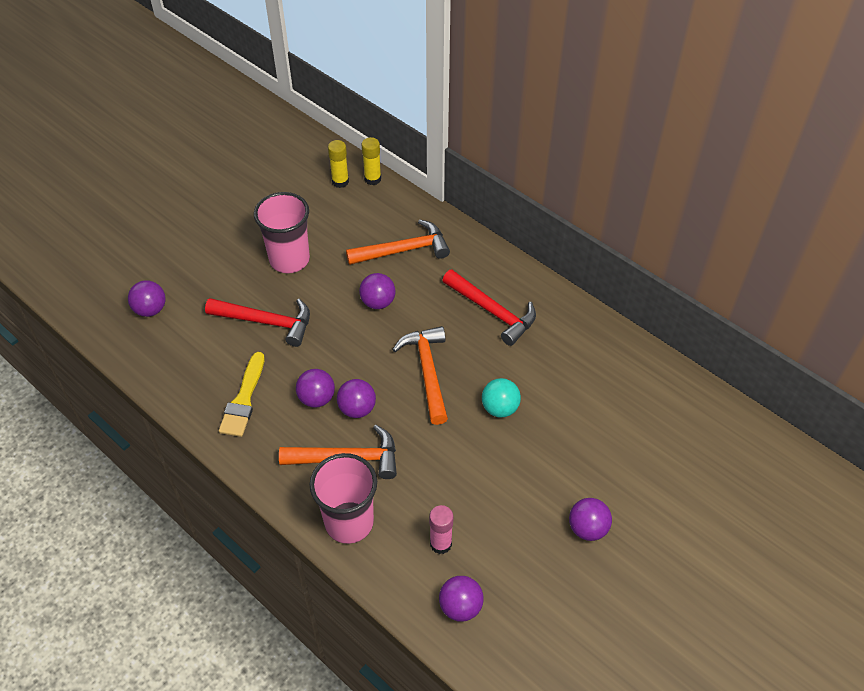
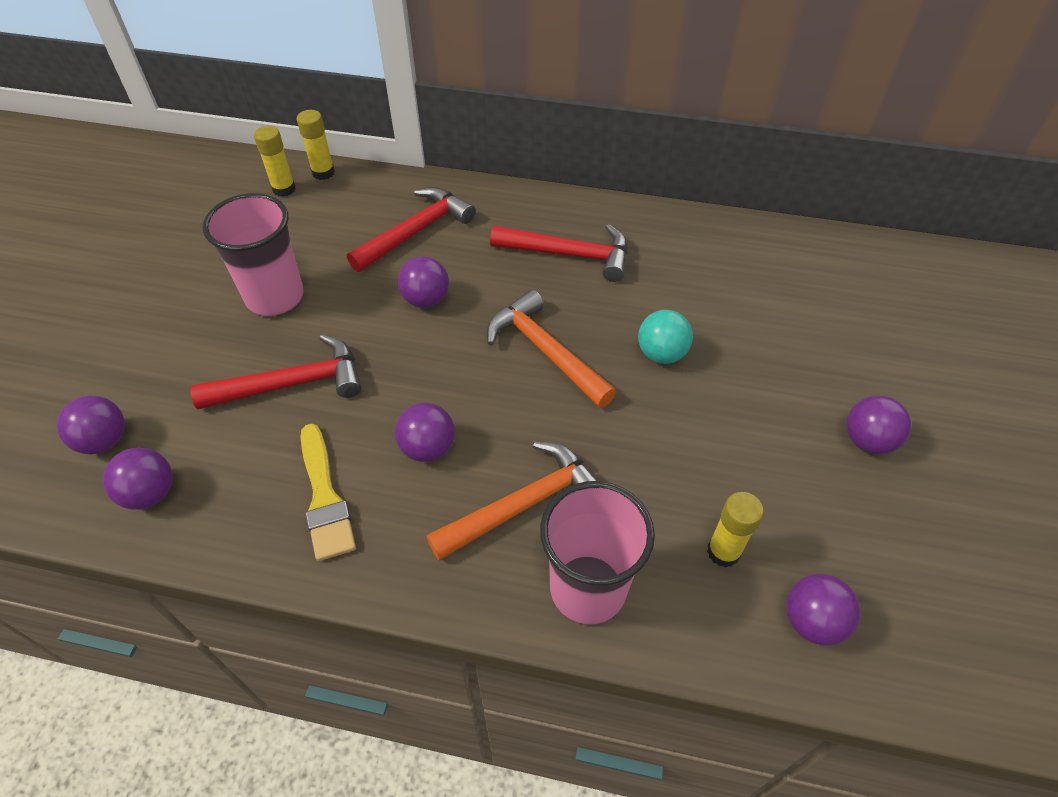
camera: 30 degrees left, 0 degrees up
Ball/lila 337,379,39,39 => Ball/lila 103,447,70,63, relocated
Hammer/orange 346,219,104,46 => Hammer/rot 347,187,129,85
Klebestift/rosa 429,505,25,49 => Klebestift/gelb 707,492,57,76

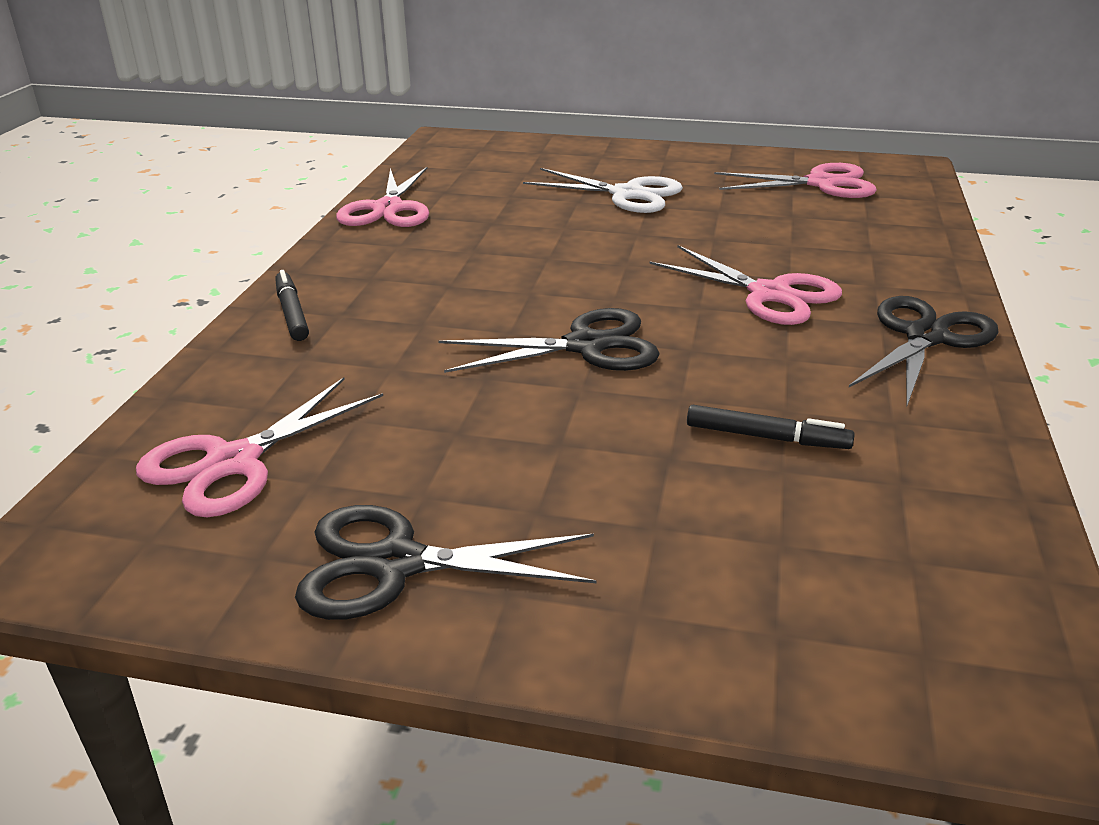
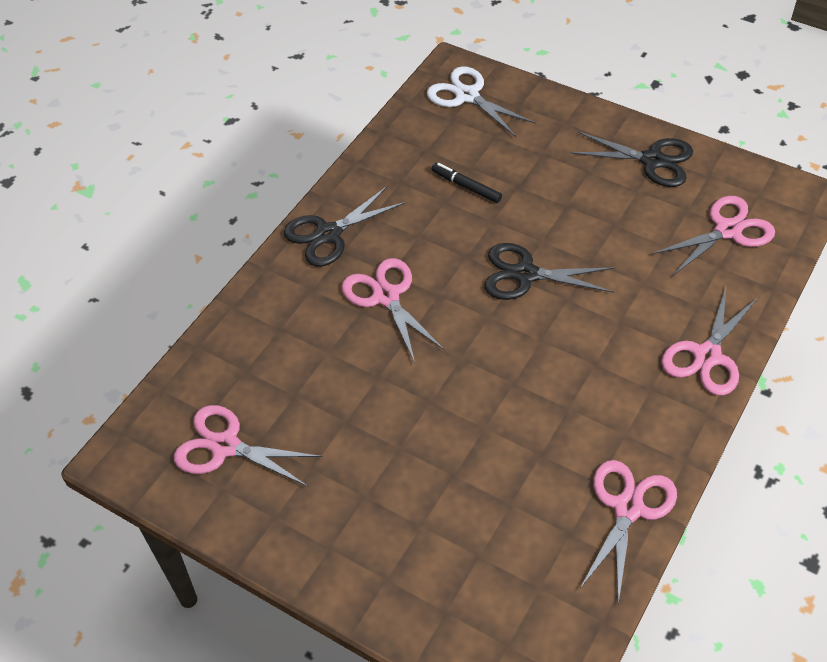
camera: 160 degrees left, 20 degrees up
Filzstift/schwarz 275,270,34,71 => Schere/rosa 661,287,97,109
Schere/weiß 523,168,160,45 => Schere/weiß 427,66,109,71, relocated

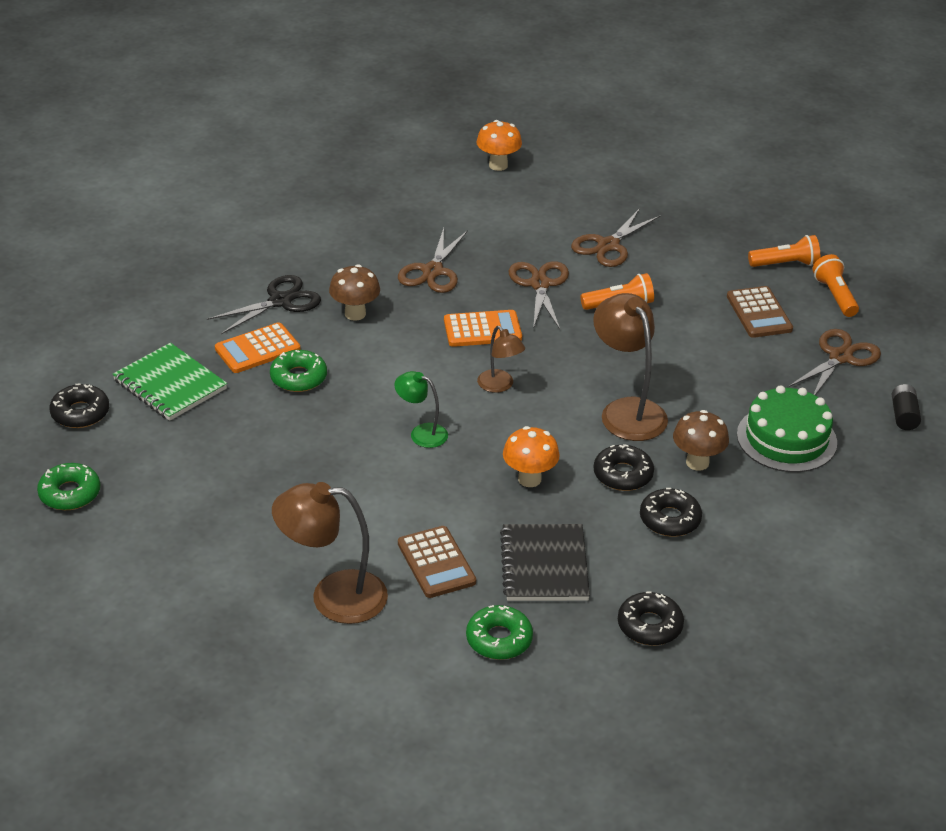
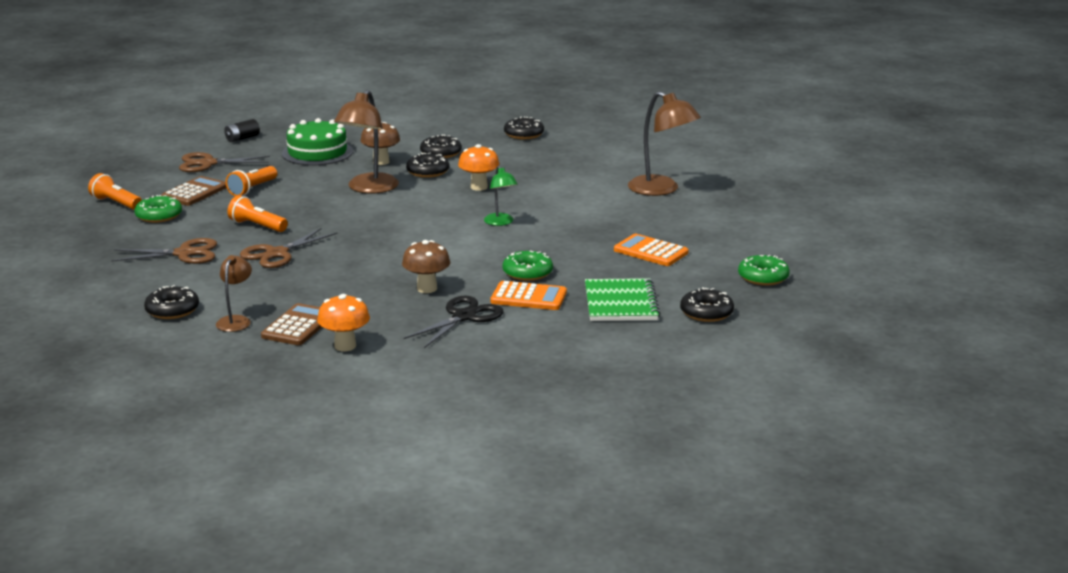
camera: 135 degrees left, 15 degrees down
Schere/schwarz 207,275,114,59 => Schere/schwarz 404,295,99,53, 120 degrees clockwise
Schere/braun 398,228,70,65 => nothing
Taschenrechner/braun 398,526,78,72 => Taschenrechner/braun 261,303,61,42, relocated
Taschenrechner/orange 444,310,78,37 => Taschenrechner/orange 614,234,75,32, relocated
Donut/grün 466,605,67,55 => Donut/grün 134,195,48,28, relocated
Pilz/orange 476,120,46,51 => Pilz/orange 317,294,53,57, relocated
Lampe/braun 477,326,48,67 => Lampe/braun 216,255,36,77, relocated
Notizbuch/schwarz 500,524,90,77 => nothing
Taschenlampe/orange 812,254,47,63 => Taschenlampe/orange 226,166,51,30, relocated
nothing => Donut/schwarz 144,285,55,34

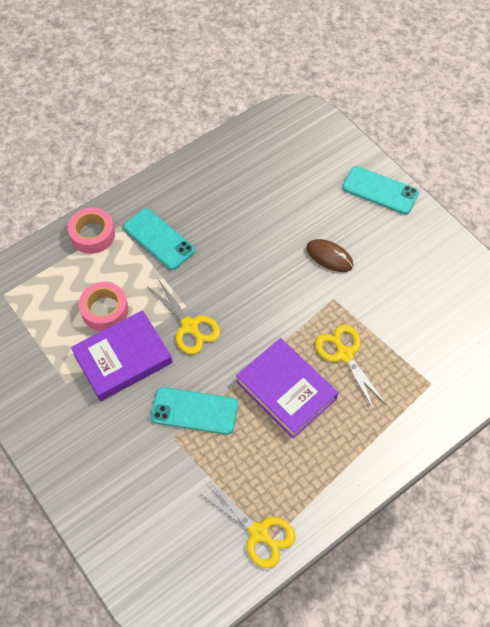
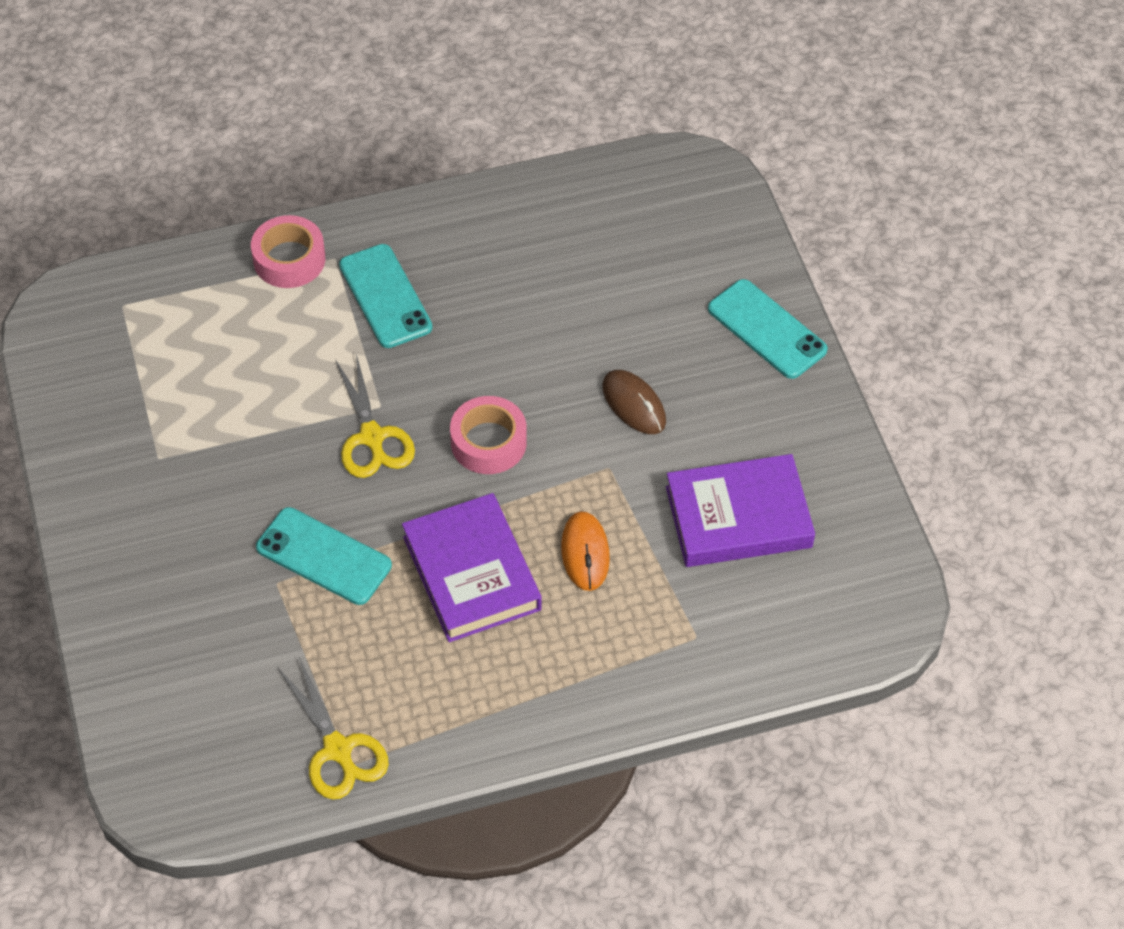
camera: 20 degrees right, 5 degrees down
Buch/lila 71,310,101,91 => Buch/lila 666,454,149,113, relocated
Klebeband/rosa 79,282,49,49 => Klebeband/rosa 450,396,77,78, relocated
Schere/gelb 315,325,71,85 => Computermaus/orange 561,511,49,80

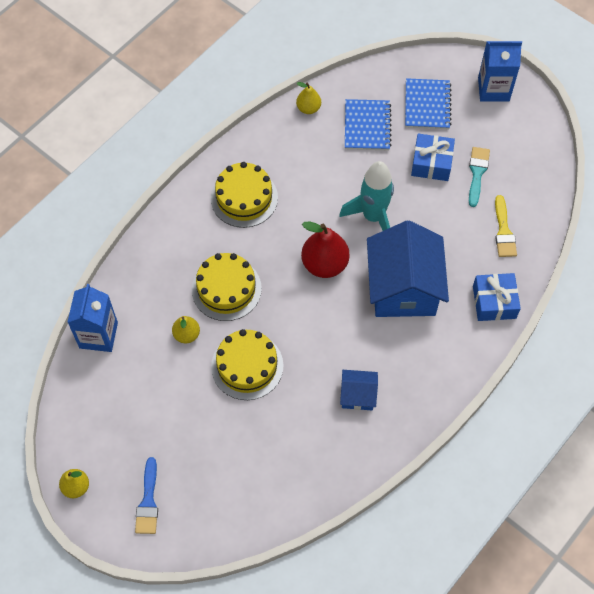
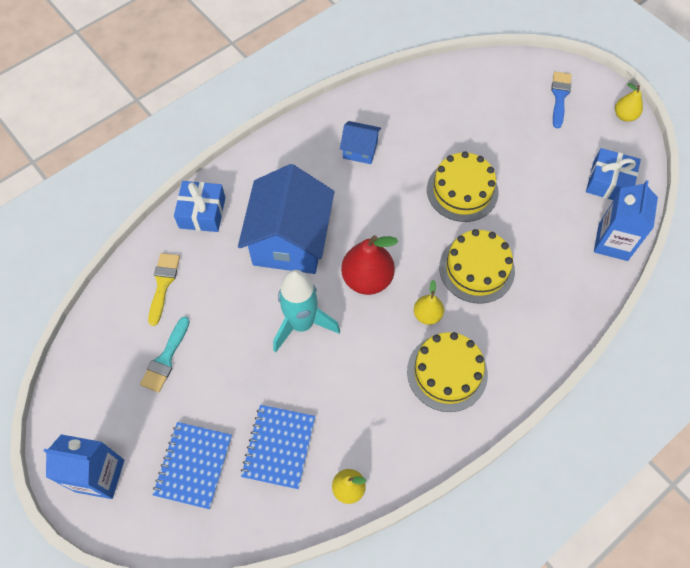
camera: 170 degrees left, 0 degrees up
Birne/gelb 172,316,28,27 => Birne/gelb 414,280,30,45, relocated
Geschenk/blau 411,133,44,48 => Geschenk/blau 586,148,55,52, relocated

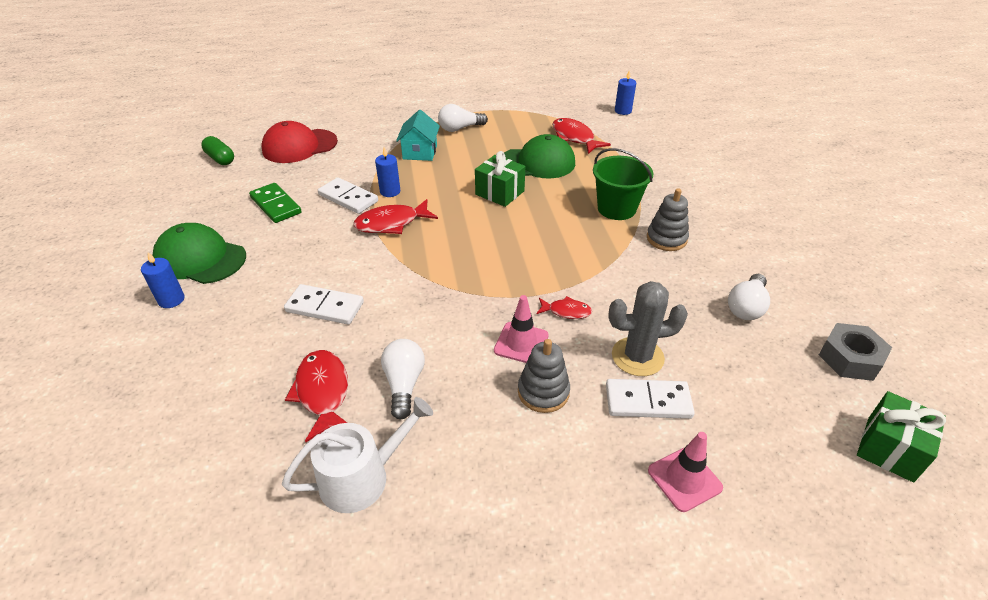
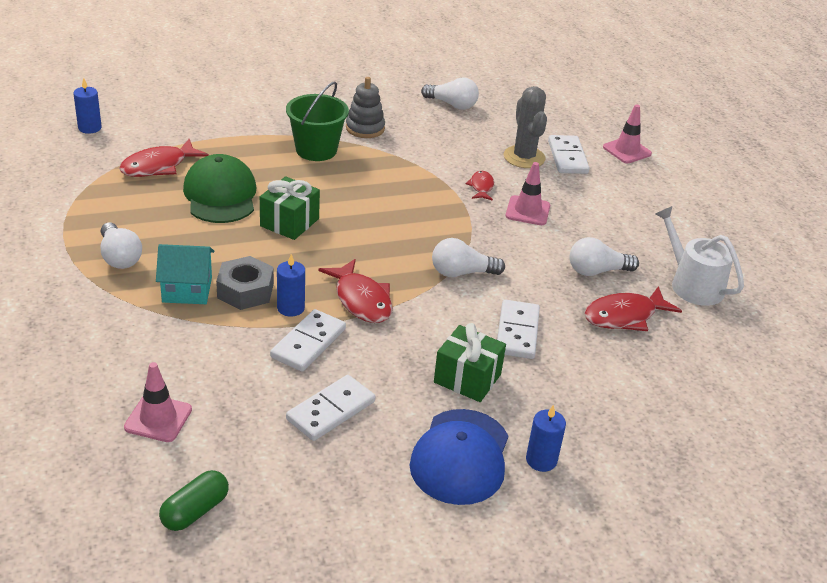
camera: 100 degrees left, 5 degrees down
Kappe/grün 152,223,94,61 => Kappe/blau 410,409,98,96
Dominostein/grün 249,183,53,40 => Dominostein/weiß 286,375,89,66
Kappe/rot 261,121,77,42 => Leitkegel/rosa 124,362,68,80
Stapelspielzeug/grau 518,339,52,74 => nothing
Sechskantmutter/grau 819,323,73,58 => Sechskantmutter/grau 216,256,58,54, relocated
Geschenk/grün 857,391,89,91 => Geschenk/grün 434,323,72,79, relocated
nothing => Glühbirne/weiß 432,238,73,39

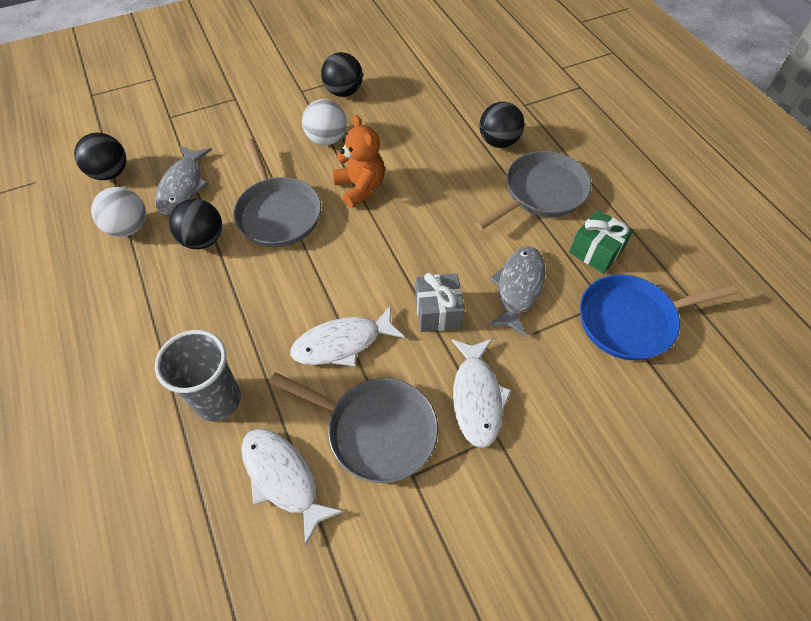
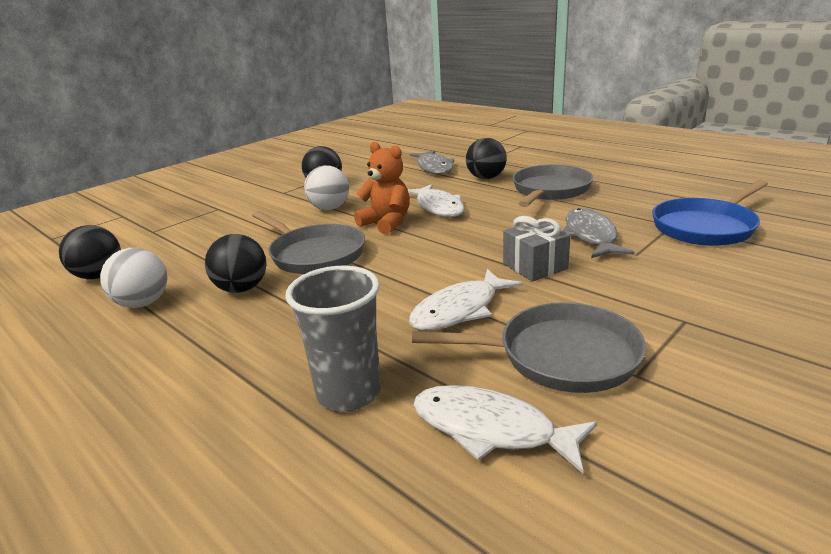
camera: 20 degrees left, 30 degrees down
Fisch/grau 155,146,57,69 => Fisch/grau 410,150,45,25, relocated
Fisch/weiß 451,339,61,109 => Fisch/weiß 408,184,56,33, relocated
Geschenk/grün 569,210,64,63 => nothing

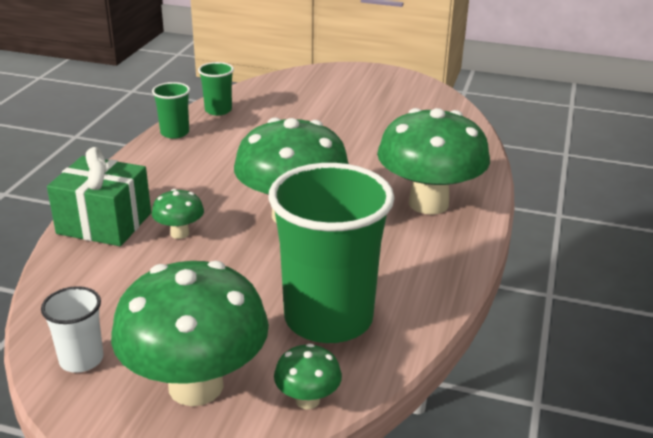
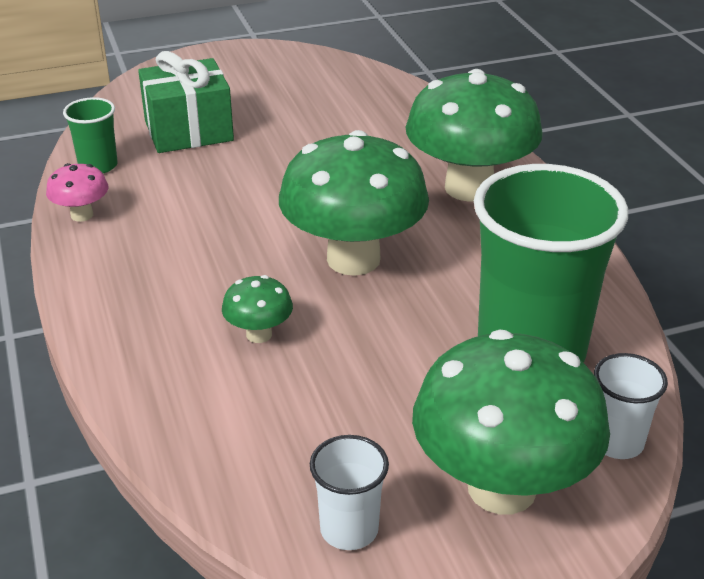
camera: 35 degrees left, 5 degrees up
Geschenk/grün 47,147,104,99 => Geschenk/grün 138,51,96,102, relocated
Becher/grün 152,82,38,57 => Pilz/rosa 46,163,62,59
Pilz/grün 274,343,68,67 => Becher/weiß 594,353,74,106

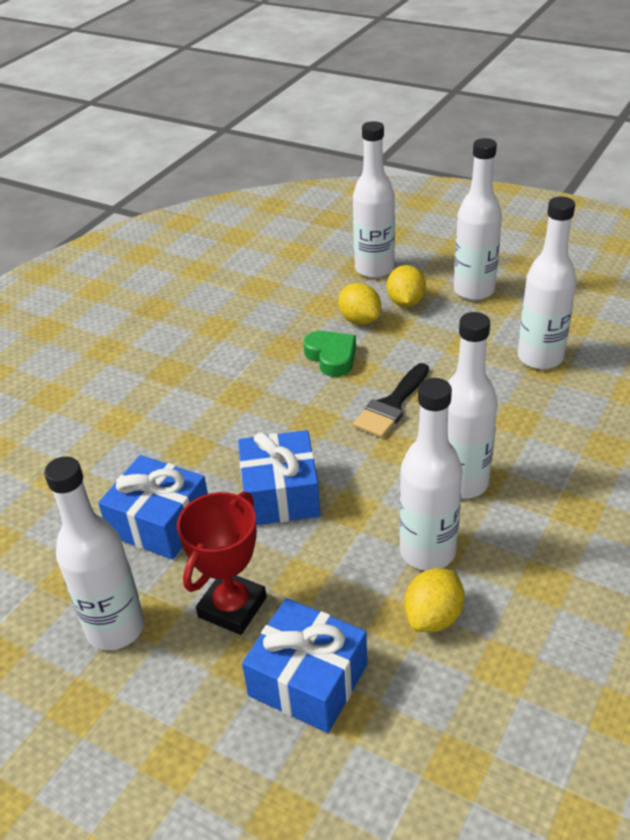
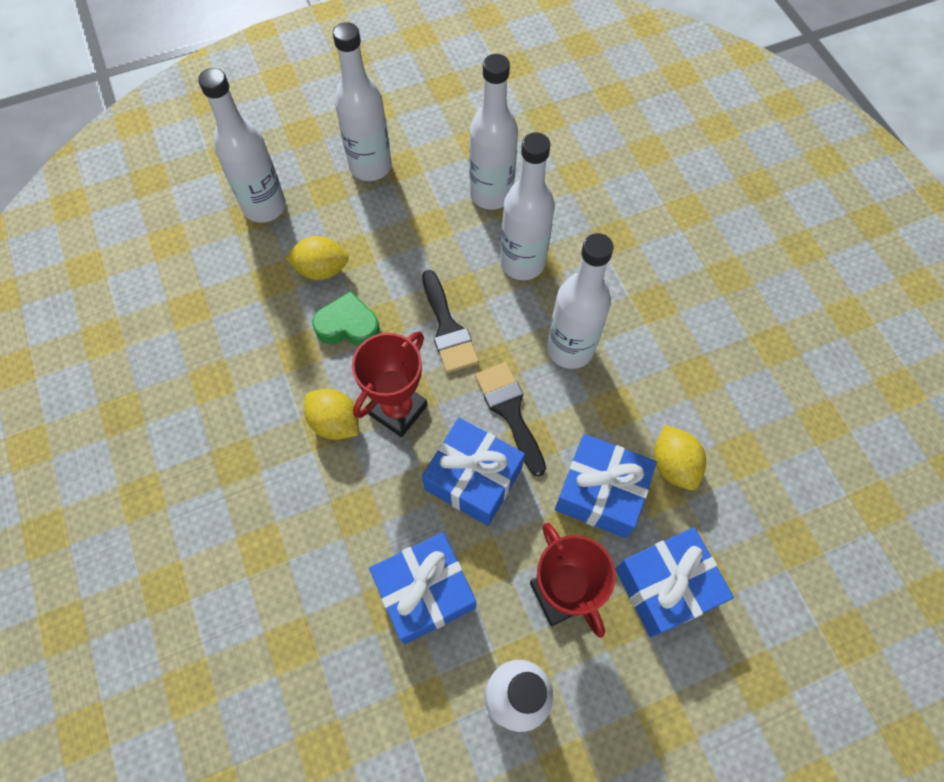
camera: 55 degrees left, 25 degrees up
Zitrone/gelb 386,265,40,42 => Zitrone/gelb 304,389,55,51, relocated
Flasche/weiß 399,378,63,192 => Flasche/weiß 500,132,55,148, relocated
nothing => Pokal/rot 352,331,75,106
nothing => Pinsel/schwarz 475,362,71,115
nothing => Geschenk/blau 555,434,102,104

